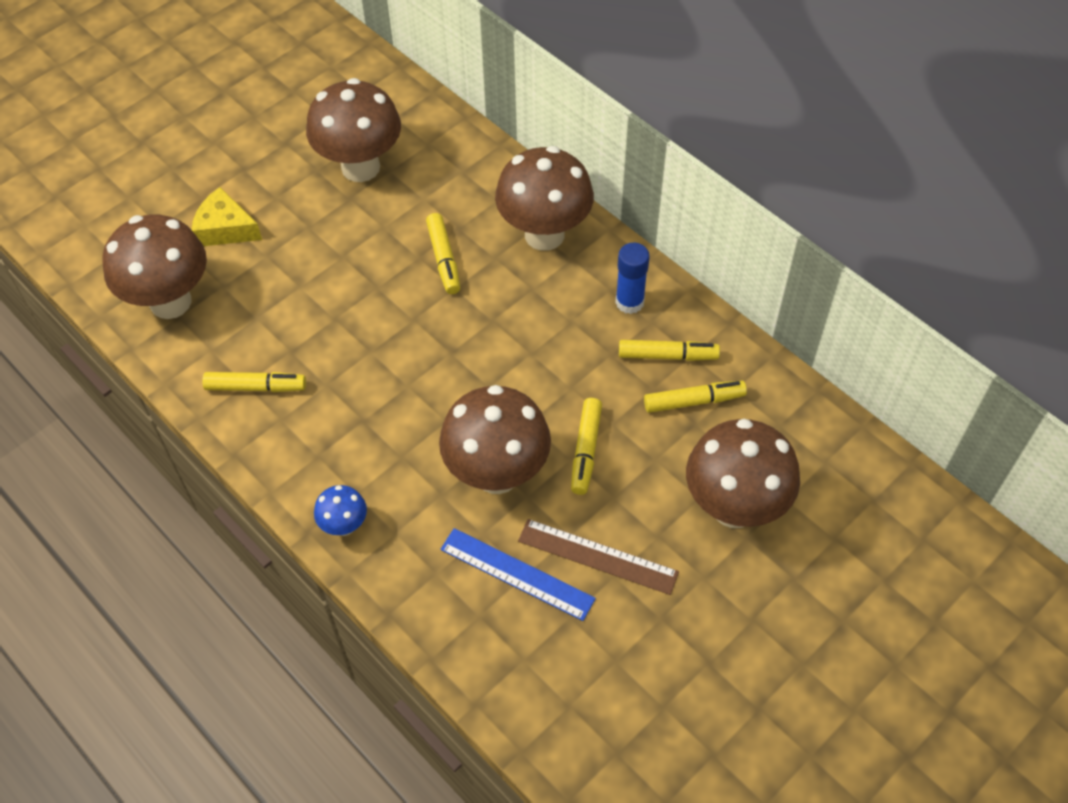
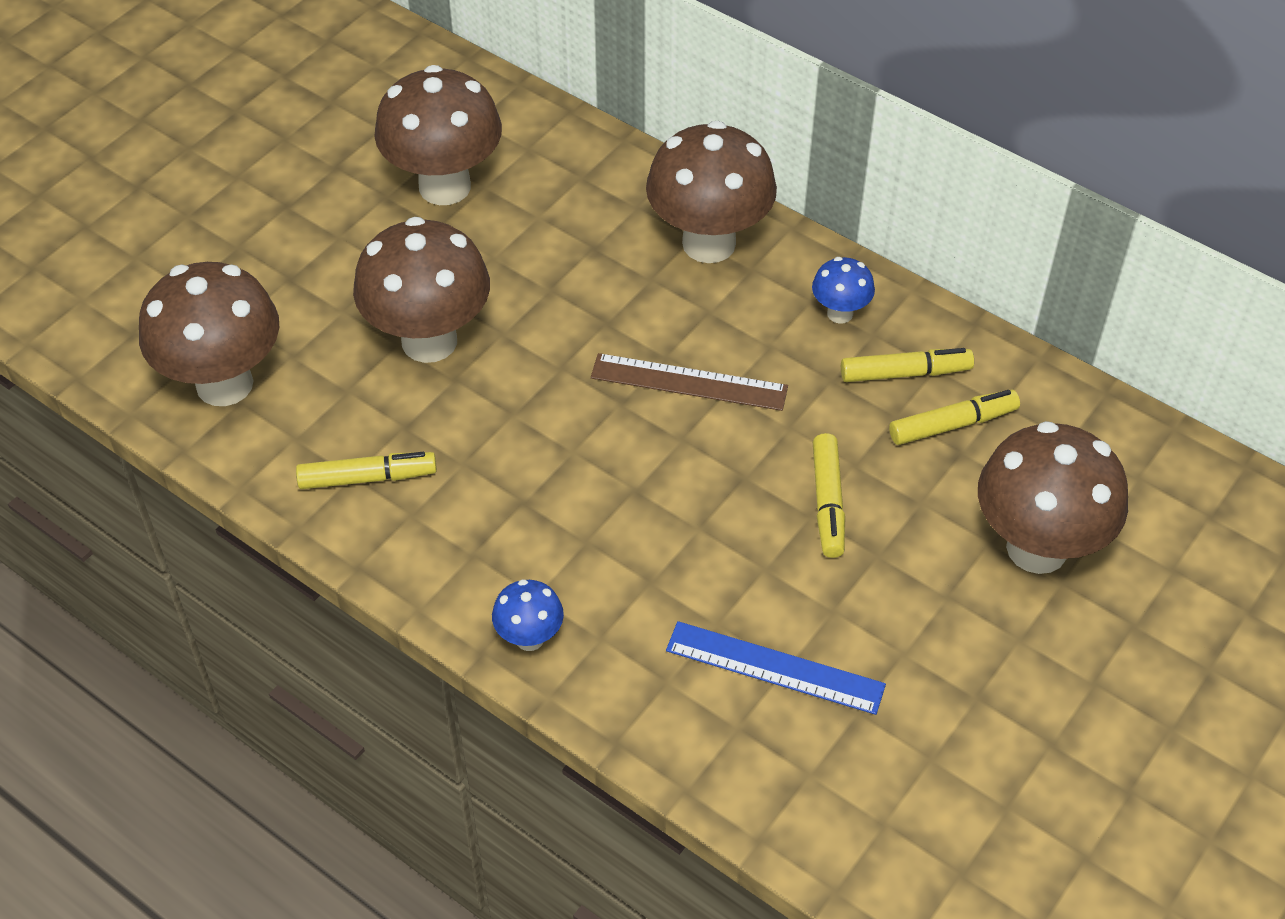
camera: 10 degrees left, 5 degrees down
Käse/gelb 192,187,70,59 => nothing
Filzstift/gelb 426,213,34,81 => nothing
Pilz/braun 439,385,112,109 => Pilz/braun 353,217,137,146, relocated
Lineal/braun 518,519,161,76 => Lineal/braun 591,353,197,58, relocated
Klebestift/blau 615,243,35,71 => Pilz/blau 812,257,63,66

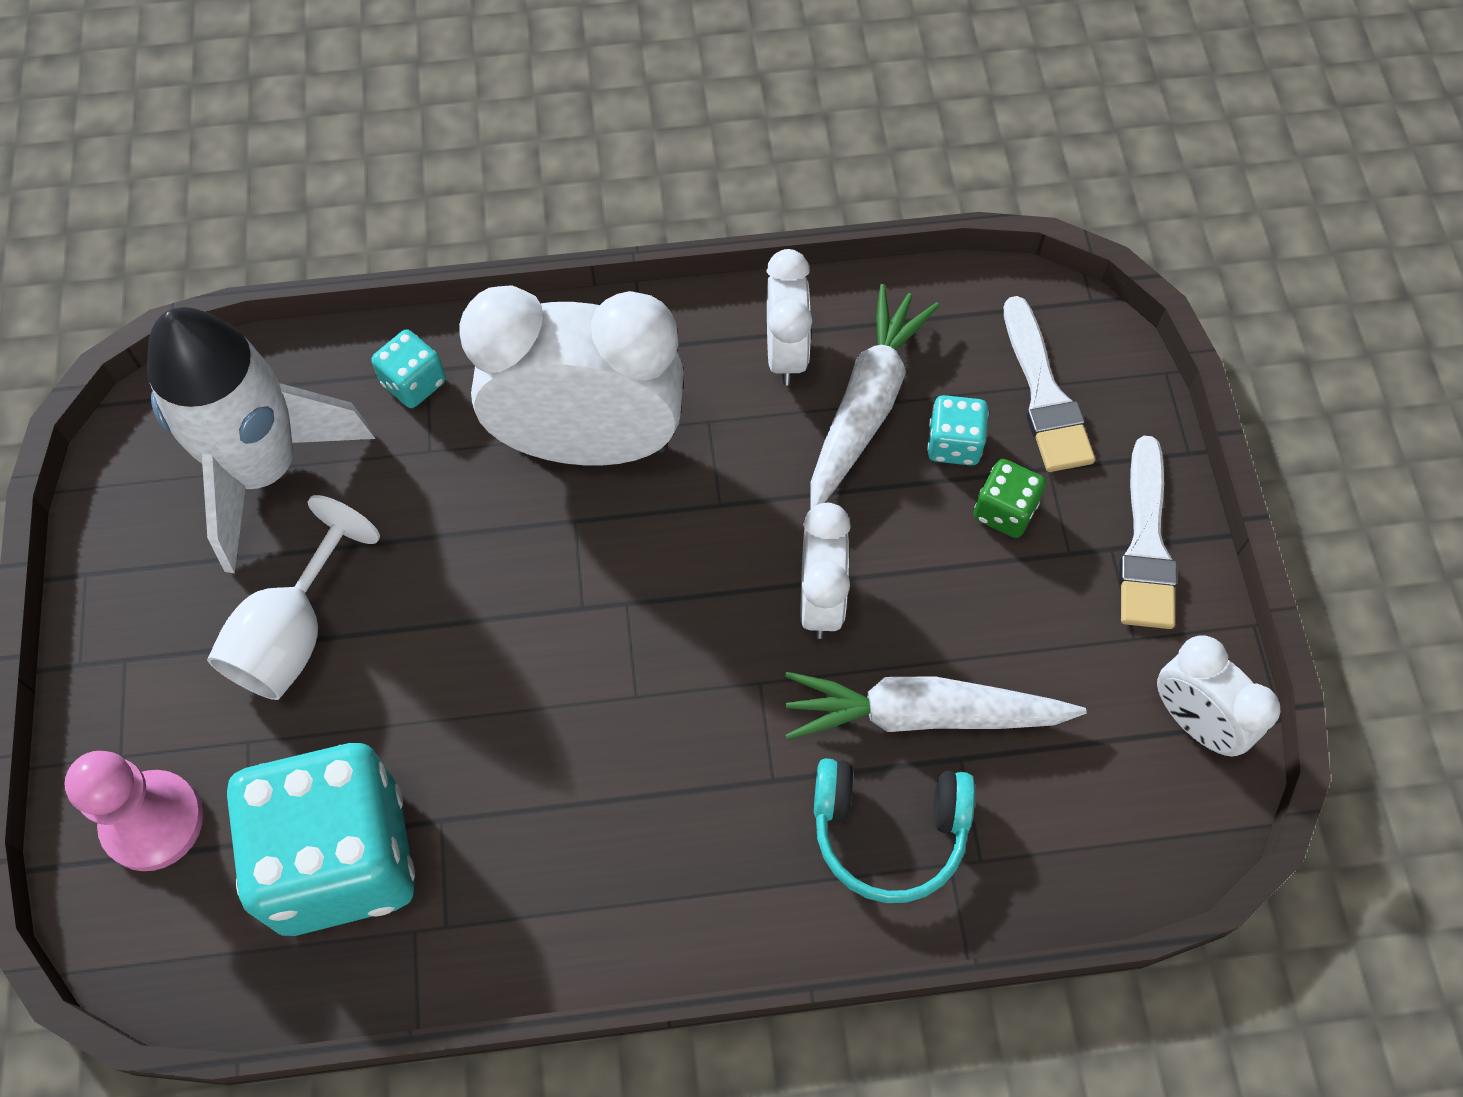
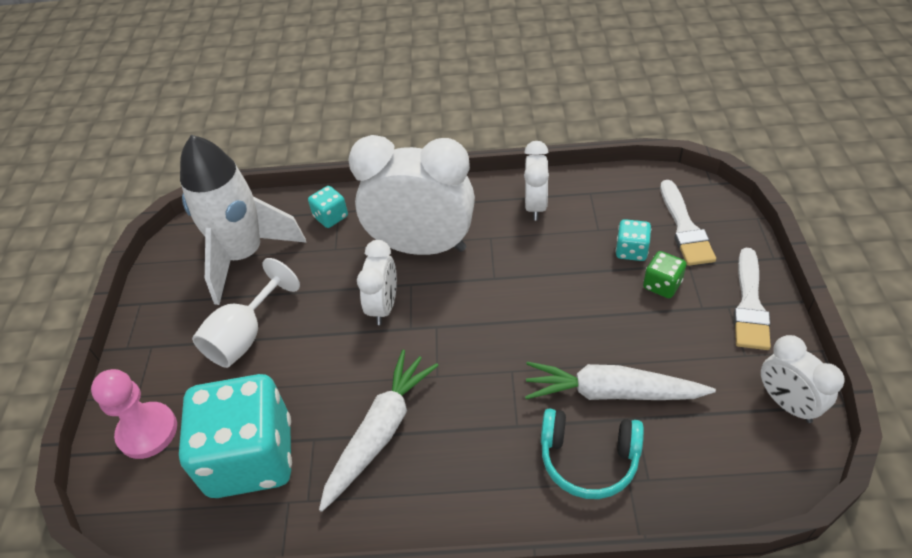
camera: 10 degrees right, 15 degrees down
Wecker/weiß 801,503,50,136 => Wecker/weiß 357,240,40,85, relocated
Karotte/weiß 811,284,129,225 => Karotte/weiß 319,350,120,162, relocated

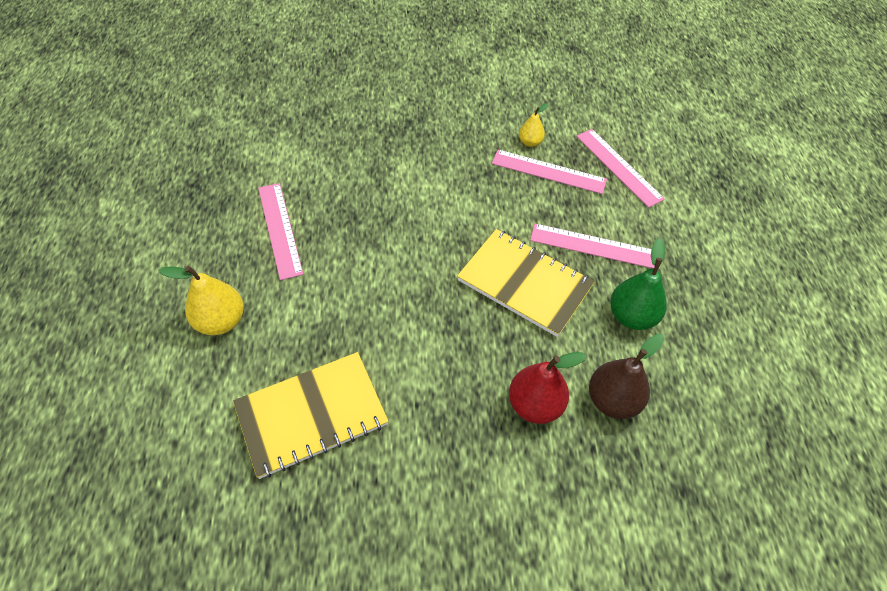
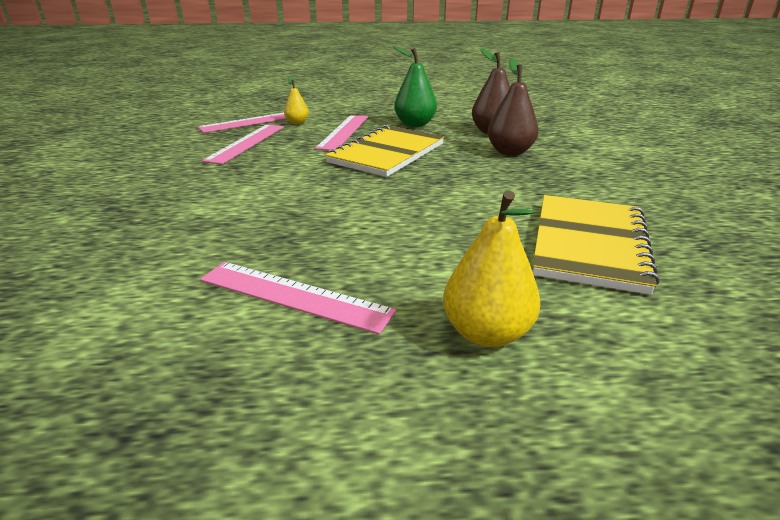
camera: 90 degrees left, 25 degrees down
Notizbuch/gelb 233,352,156,127 => Notizbuch/gelb 533,195,126,100, 45 degrees clockwise
Lineal/rosa 258,183,45,97 => Lineal/rosa 200,262,196,72, 45 degrees clockwise
Birne/rot 509,352,77,72 => Birne/braun 488,59,51,97
Birne/gelb 519,103,30,44 => Birne/gelb 284,77,25,47, relocated

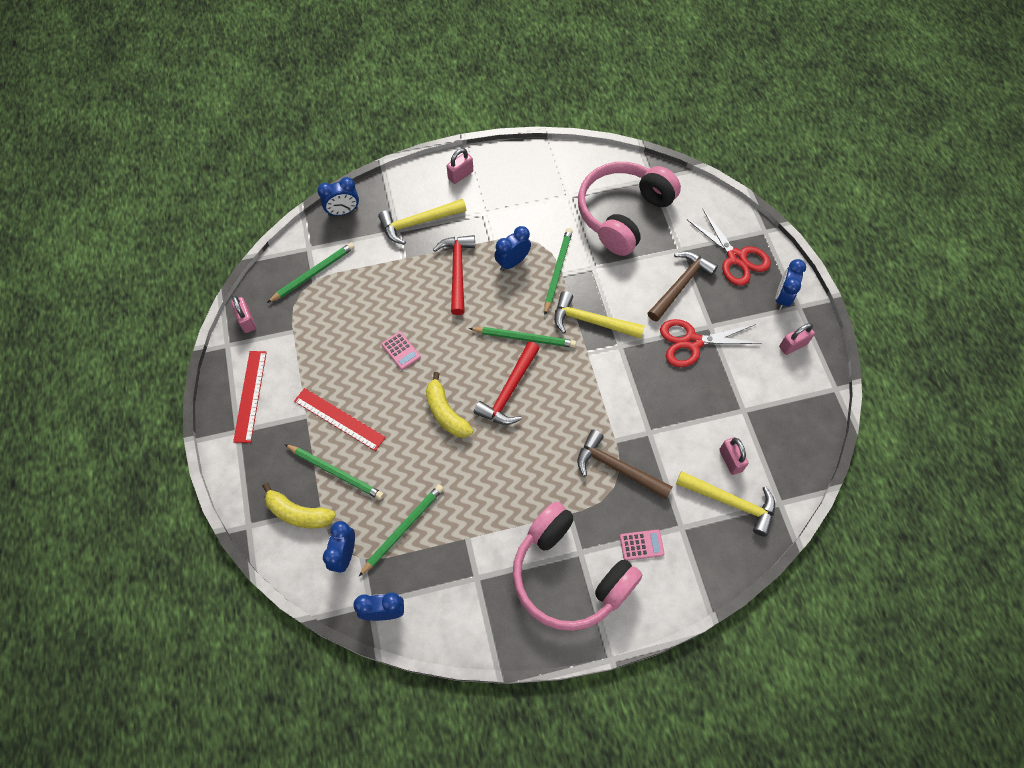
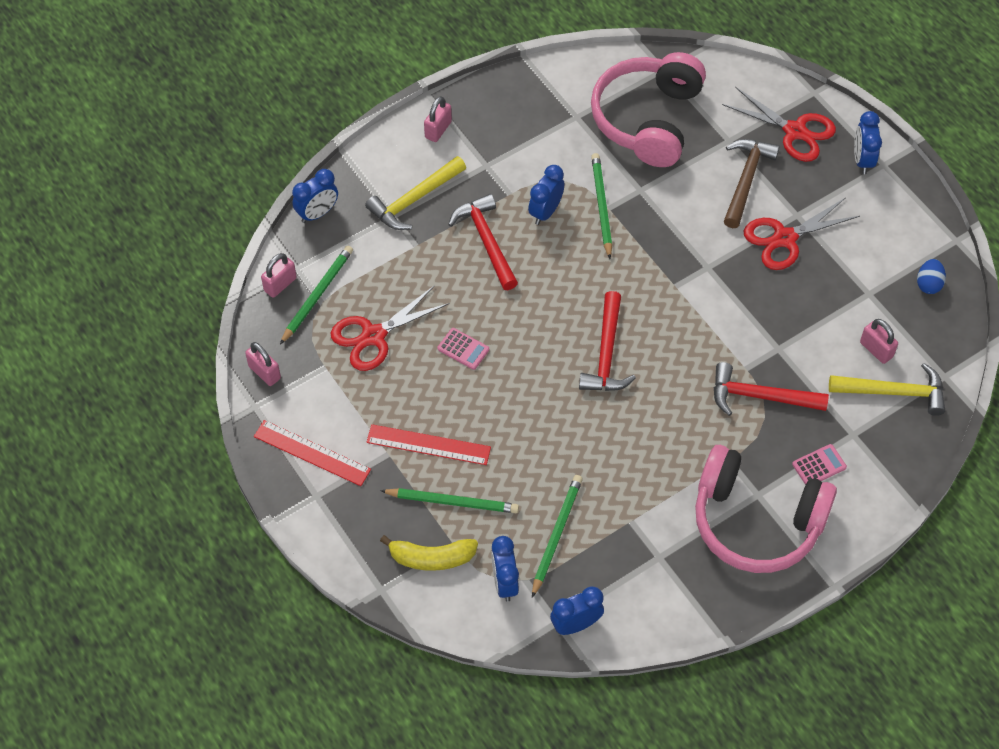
camera: 20 degrees left, 5 degrees down
Lineal/rot 233,351,34,92 => Lineal/rot 254,420,117,66, 45 degrees counterclockwise
Banane/gelb 426,372,47,66 => nothing
Bleistift/grün 469,327,107,21 => nothing
Hammer/gelb 554,291,91,48 => nothing
Hammer/braun 577,430,96,69 => Hammer/rot 714,362,115,54
Vorhängeschloss/rosa 779,323,36,32 => Vorhängeschloss/rosa 261,253,36,45, relocated
nothing => Schere/rot 331,285,119,86
nothing => Ei/blau 917,259,29,35

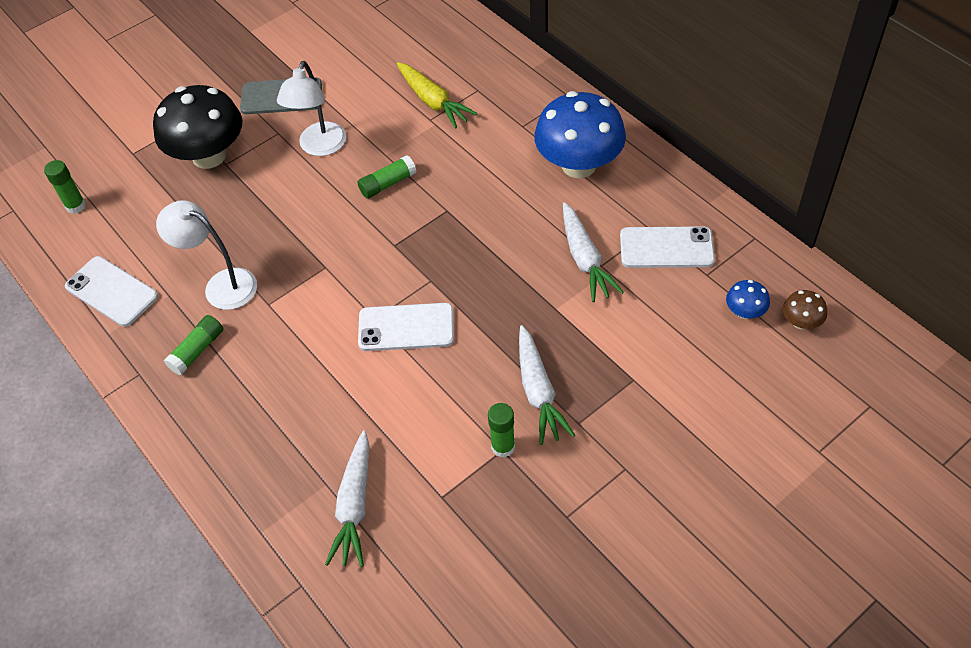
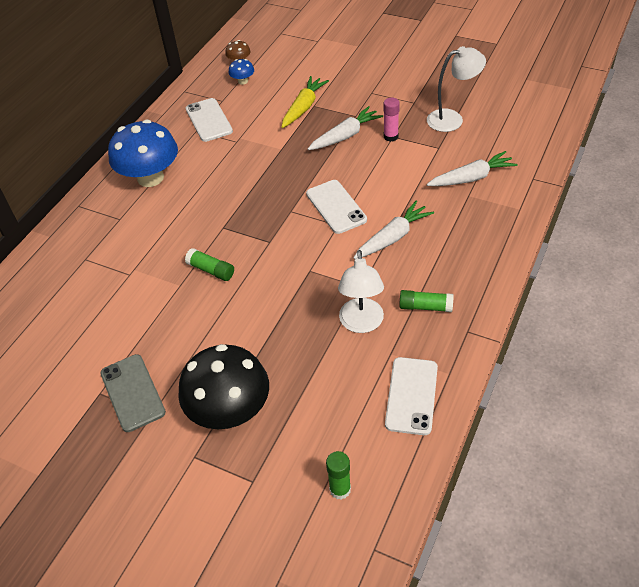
camera: 115 degrees left, 5 degrees down
Lampe/weiß 277,61,69,95 => Lampe/weiß 427,46,59,86, relocated
Karotte/gelb 396,62,82,67 => Karotte/gelb 282,76,47,52, relocated
Klebestift/grün 488,403,27,55 => Klebestift/rosa 383,98,17,44
Karotte/weiß 563,202,61,100 => Karotte/weiß 353,201,81,58, relocated

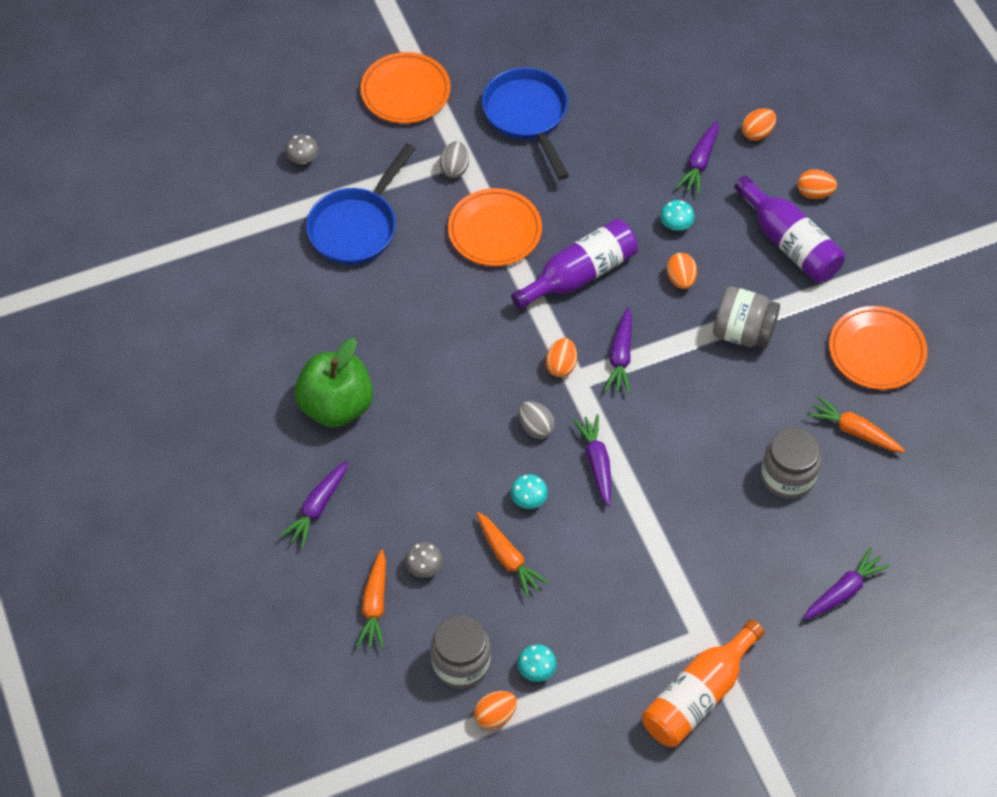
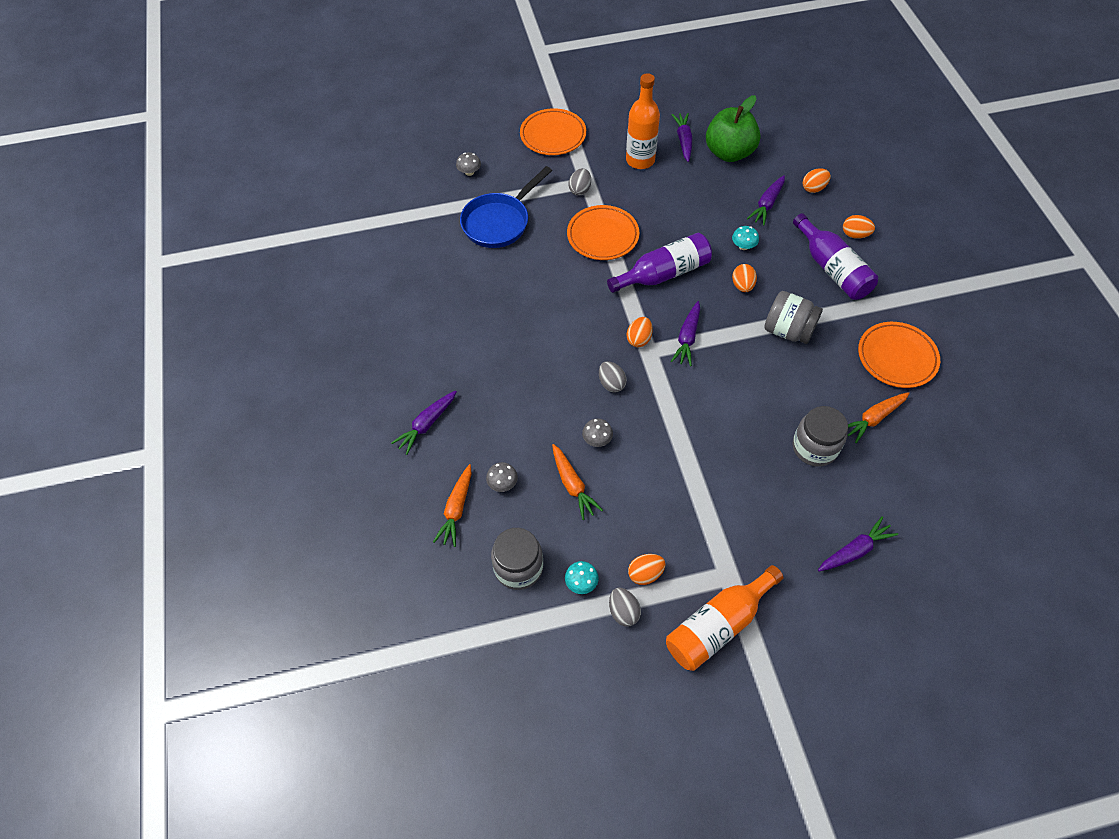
camera: 10 degrees right, 0 degrees up
Apfel/grün 295,338,78,90 => Apfel/grün 706,95,55,67, relocated
Ei/orange 474,691,43,38 => Ei/orange 628,554,38,31, relocated
Pfanne/blau 482,67,87,113 => Flasche/orange 626,73,34,96
Pilz/türkis 511,474,37,35 => Pilz/grau 582,419,31,28
Karotte/lila 573,414,38,93 => Karotte/lila 671,113,21,49, relocated
Karotte/orange 807,396,98,57 => Karotte/orange 848,392,62,51, 75 degrees counterclockwise
nothing => Ei/grau 609,588,32,38

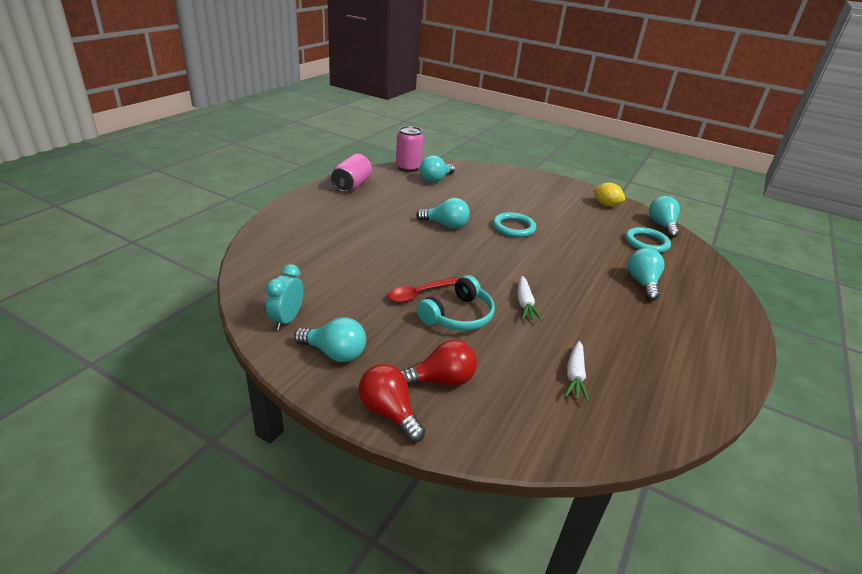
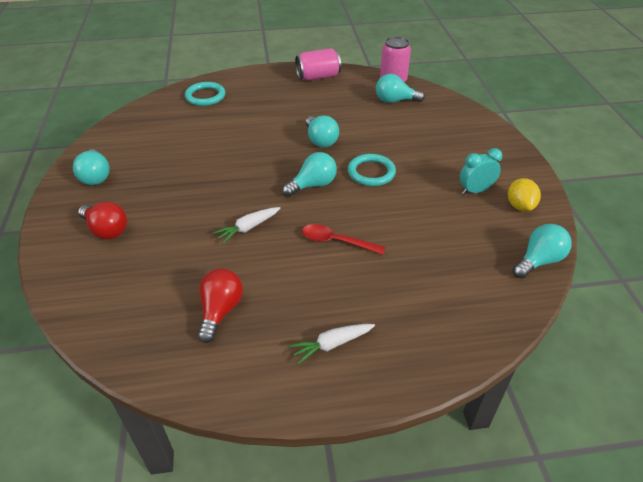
camera: 55 degrees right, 10 degrees up
Wecker/türkis 266,264,38,66 => Wecker/türkis 460,148,42,47, relocated
Glühbirne/rot 358,364,67,78 => Glühbirne/rot 198,269,45,74, relocated
Löffel/rot 388,277,71,26 => Löffel/rot 302,224,84,31, relocated
Kopfhörer/türkis 417,275,78,56 => nothing
Karotte/weiß 565,341,24,61 => Karotte/weiß 289,324,86,40, relocated
Ring/türkis 625,227,46,26 => Ring/türkis 185,82,41,24, relocated
Glühbirne/türkis 628,248,37,53 => Glühbirne/türkis 282,152,55,45, relocated

